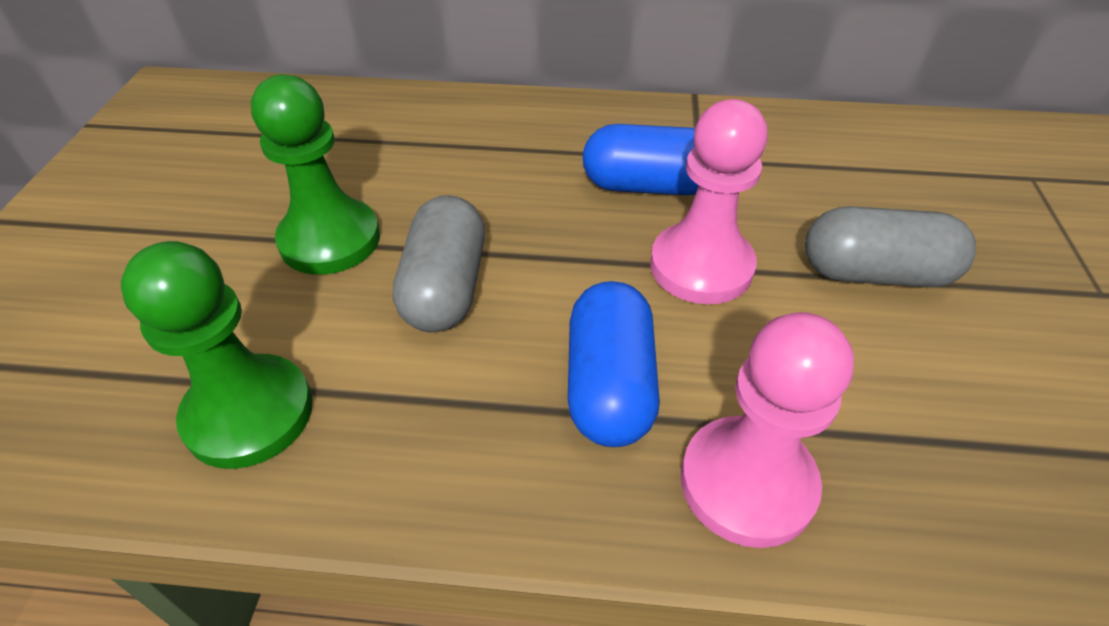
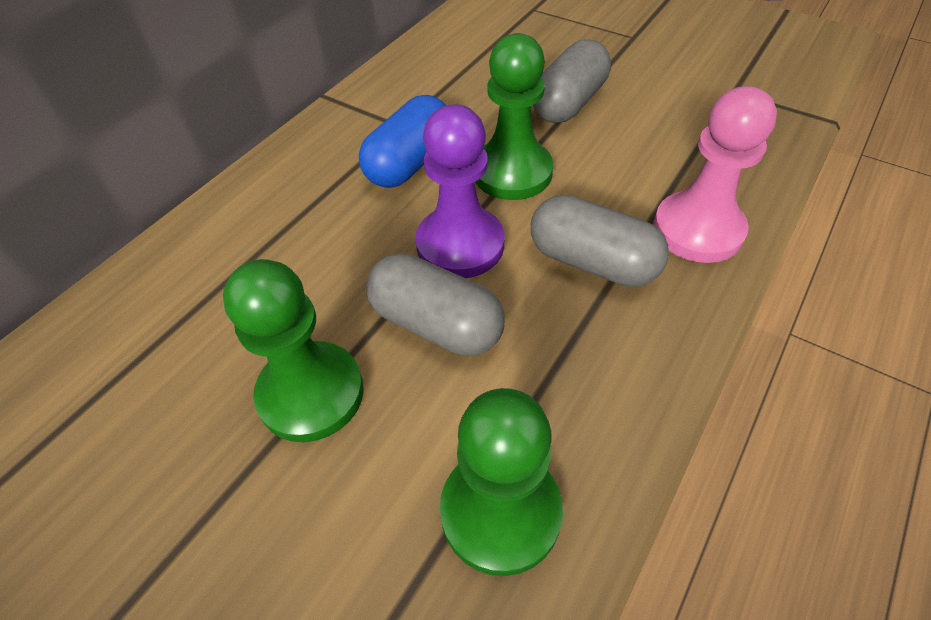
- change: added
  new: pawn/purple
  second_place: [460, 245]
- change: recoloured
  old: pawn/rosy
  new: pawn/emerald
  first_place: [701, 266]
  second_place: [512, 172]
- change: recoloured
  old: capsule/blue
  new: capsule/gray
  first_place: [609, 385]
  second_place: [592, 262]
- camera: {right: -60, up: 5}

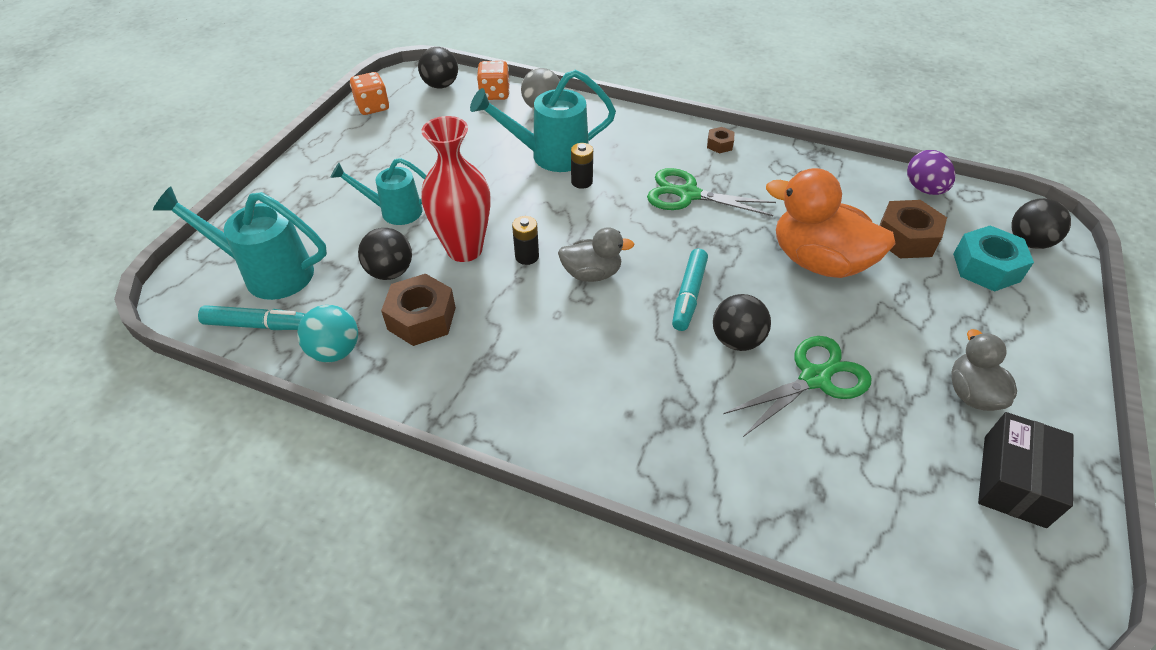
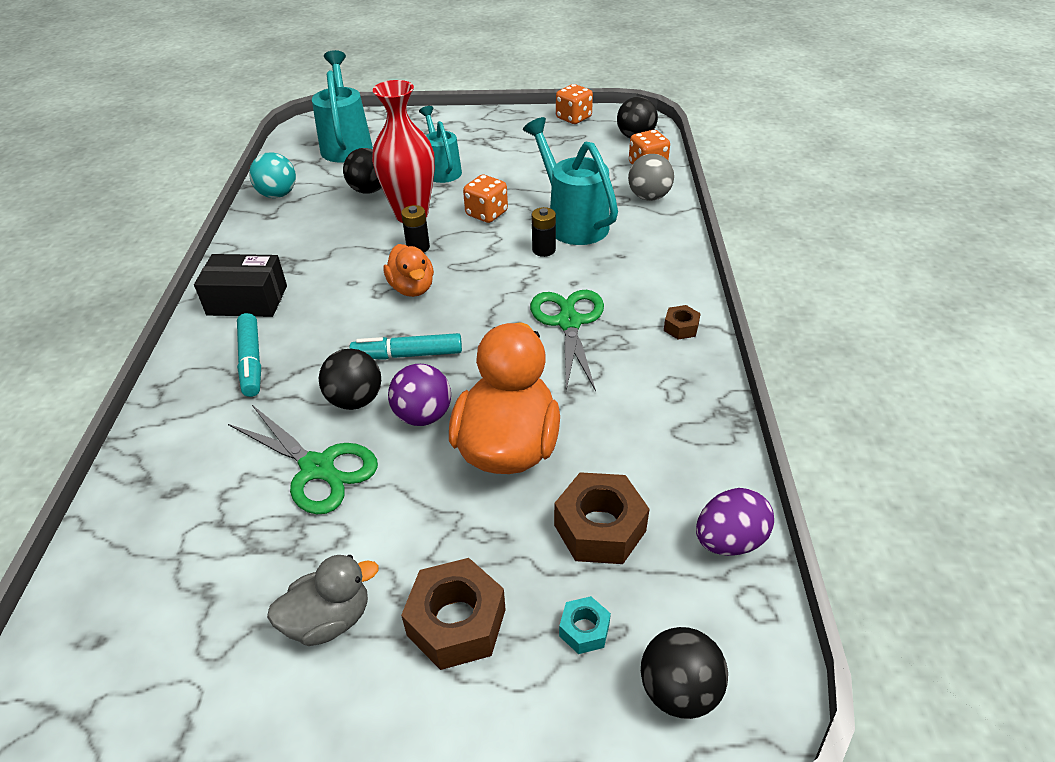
- change: moved
  old: package/jet-black
  first_place: [1014, 480]
  second_place: [247, 300]
- change: moved
  old: felt pen/teal
  first_place: [257, 325]
  second_place: [251, 361]
- change: recoloured
  old: rubber duck/gray
  new: rubber duck/orange
  first_place: [592, 273]
  second_place: [412, 288]
- change: added
  new: play ball/purple
  second_place: [423, 416]
- change: moved
  old: hexagon nut/dark brown
  first_place: [421, 318]
  second_place: [456, 622]
- change: added
  new: game die/orange
  second_place: [486, 214]
- change: resized
  old: hexagon nut/teal
  first_place: [986, 267]
  second_place: [584, 630]
  factor: 0.52
- camera: {right: 70, up: -5}

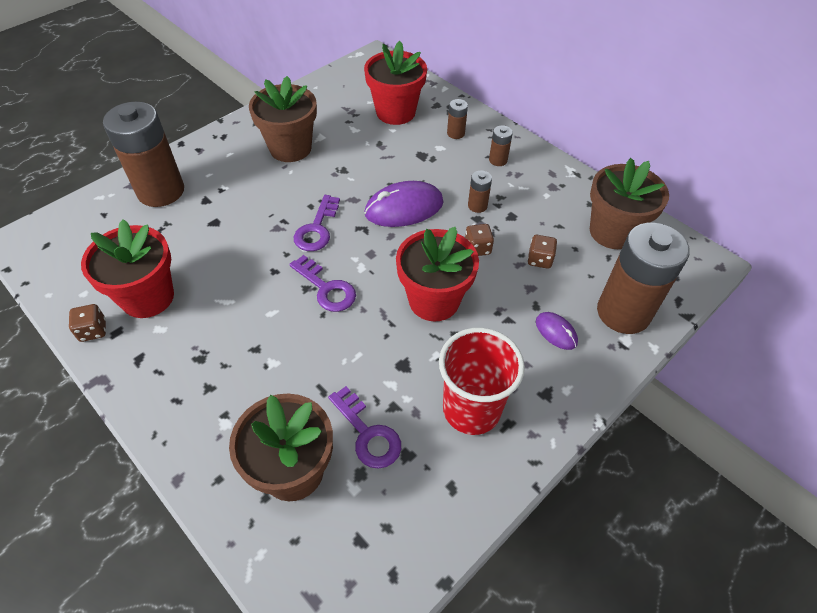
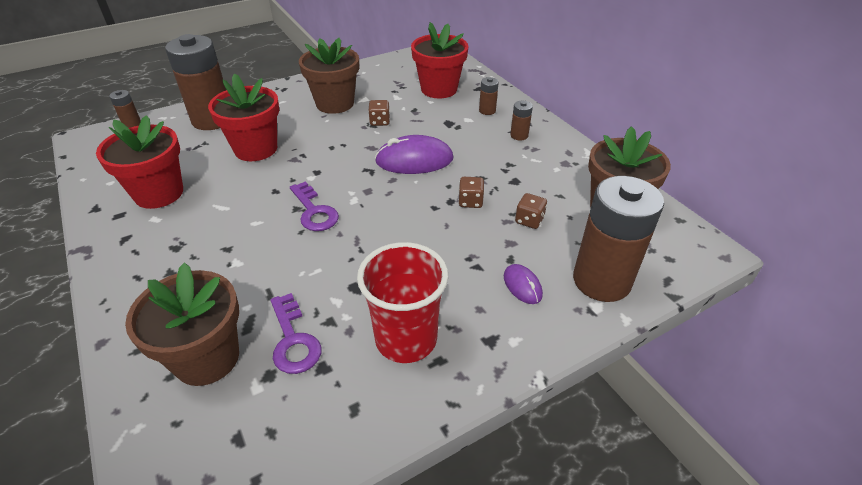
- change: moved
  old: power cell/dark brown
  first_place: [477, 206]
  second_place: [132, 124]
- change: moved
  old: plant pot/red
  first_place: [434, 300]
  second_place: [256, 149]
- change: moved
  old: game die/dark brown
  first_place: [93, 330]
  second_place: [380, 122]
- change: removed
  old: latchkey/purple
  first_place: [317, 229]
- camera: {right: 15, up: -10}

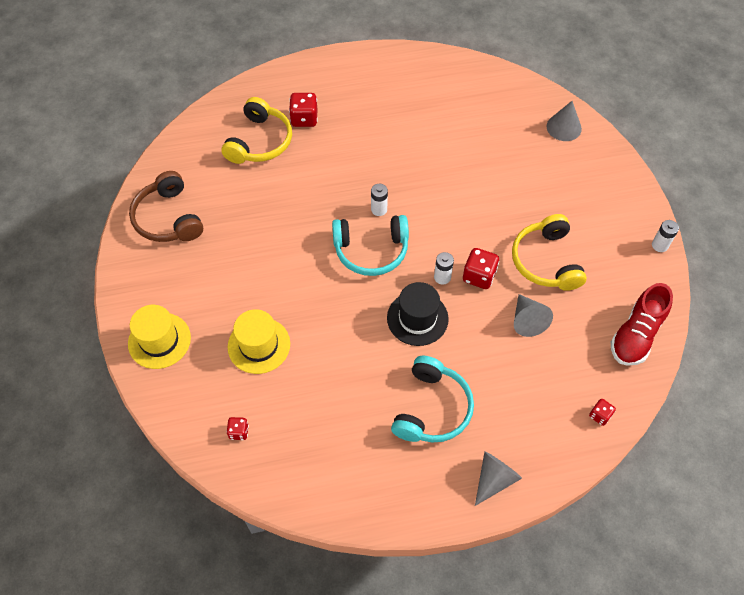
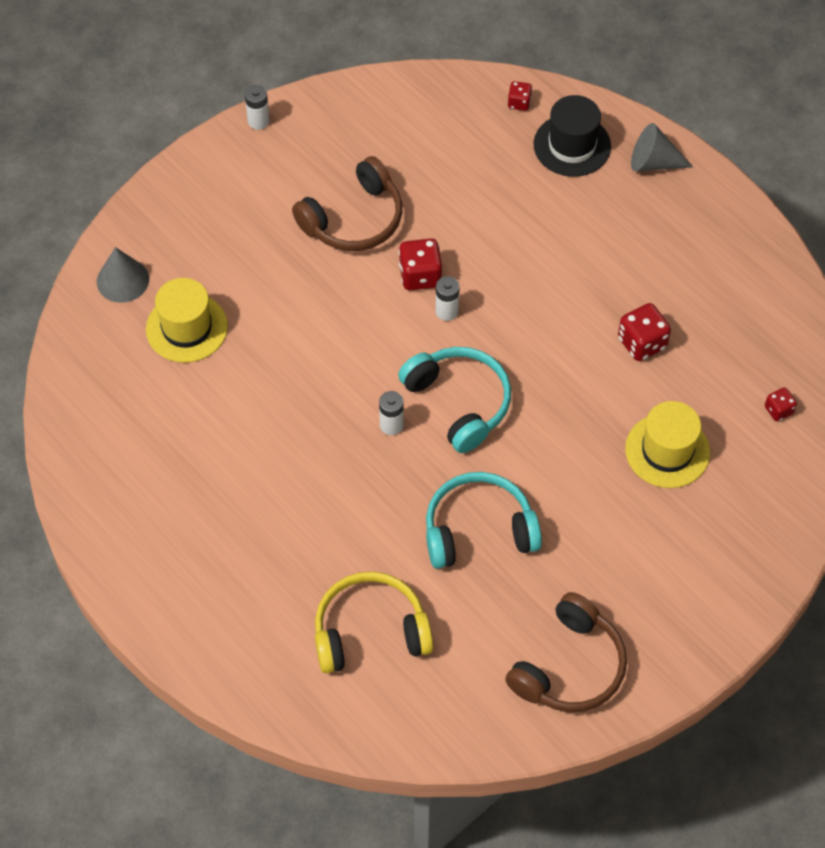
- change: moved
  old: tall hat/yellow
  first_place: [159, 340]
  second_place: [186, 328]
- change: recoloured
  old: over-ear headphones/yellow
  new: over-ear headphones/dark brown
  first_place: [546, 261]
  second_place: [354, 219]
- change: moved
  old: over-ear headphones/teal
  first_place: [432, 408]
  second_place: [478, 530]
- change: moved
  old: tall hat/jet-black
  first_place: [417, 318]
  second_place: [572, 145]
- change: moved
  old: game die/red
  first_place: [304, 119]
  second_place: [642, 343]
- change: removed
  old: solid cone/gray
  first_place: [527, 320]
- change: removed
  old: shoe/red
  first_place: [636, 335]
- camera: {right: -120, up: 0}

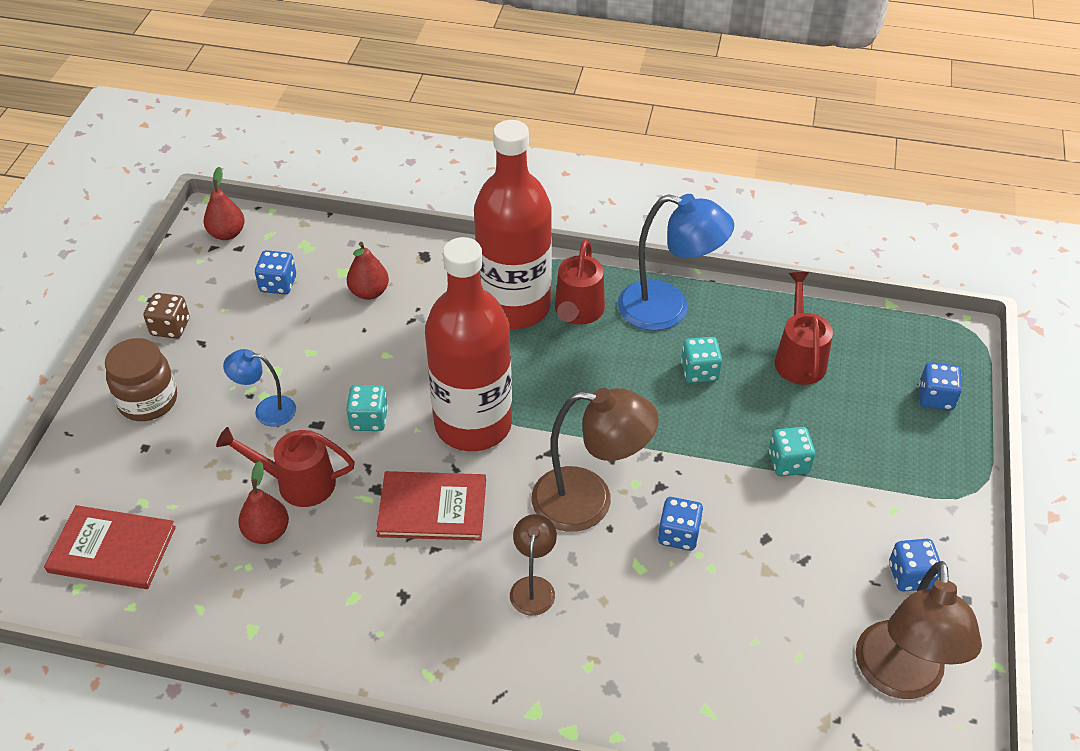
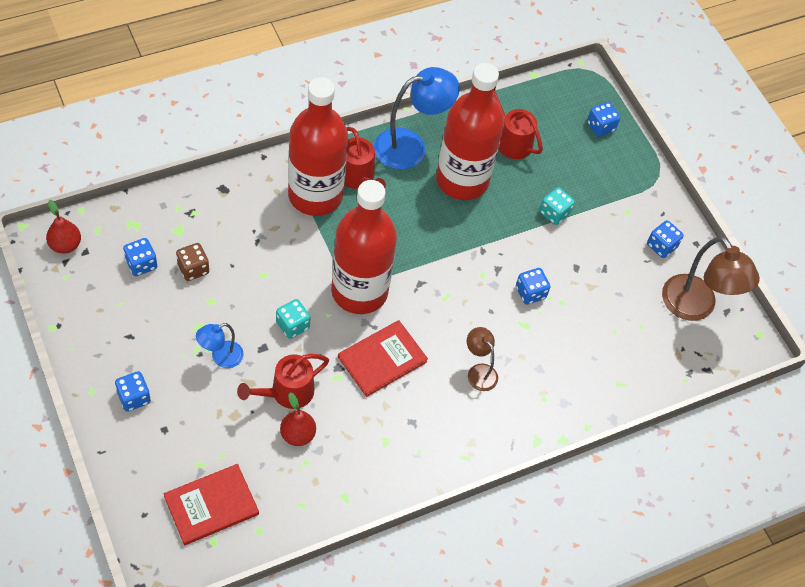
- change: replaced
  old: jar/dark brown
  new: game die/blue
  first_place: [148, 401]
  second_place: [134, 397]
- change: moved
  old: game die/dark brown
  first_place: [170, 327]
  second_place: [193, 269]
- change: replaced
  old: game die/teal
  new: drink bottle/red
  first_place: [699, 371]
  second_place: [462, 180]
- change: removed
  old: pear/red
  first_place: [369, 292]
- change: removed
  old: lamp/dark brown
  first_place: [589, 501]
- camera: {right: -45, up: 10}

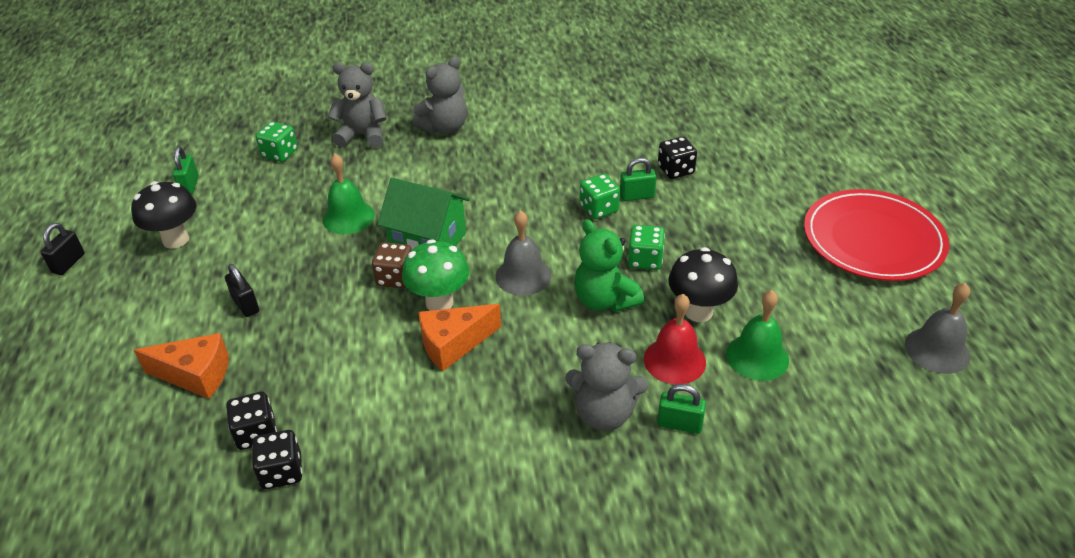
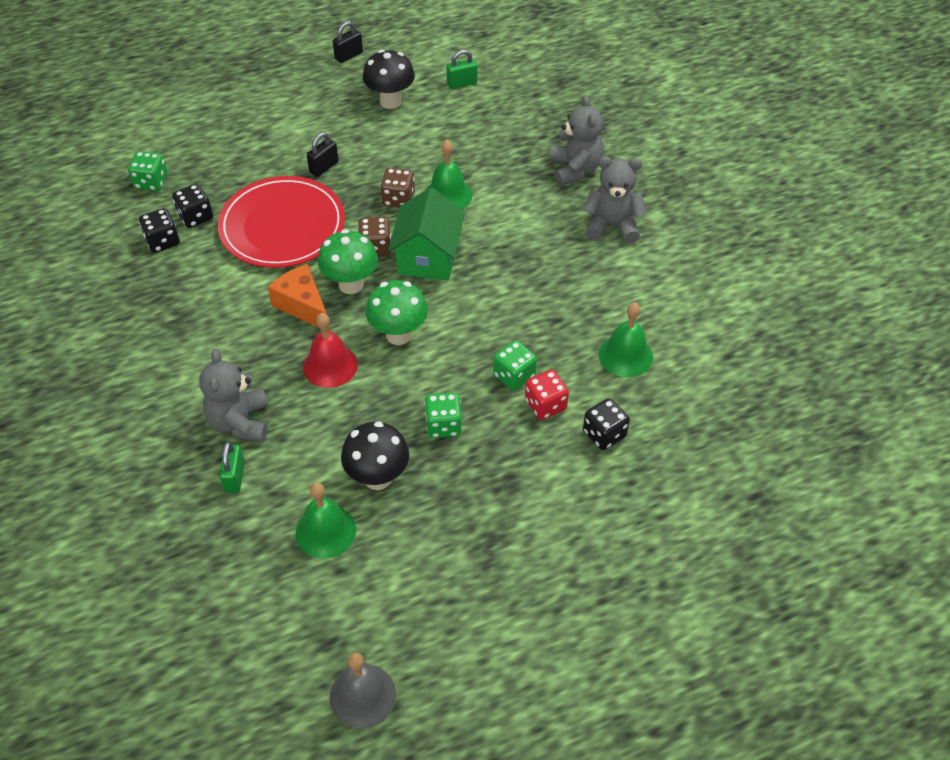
- change: moved
  old: game die/emerald
  first_place: [280, 154]
  second_place: [151, 182]
- change: moved
  old: flat dish/red
  first_place: [873, 239]
  second_place: [282, 226]
- change: moved
  old: school bell/red
  first_place: [674, 360]
  second_place: [330, 365]
- change: turned
  old: padlock/jet-black
  first_place: [68, 263]
  second_place: [348, 56]
  degrees: -45
- change: replaced
  old: school bell/gray
  new: mushroom/emerald
  first_place: [523, 276]
  second_place: [398, 335]
- change: added
  new: game die/dark brown
  second_place: [398, 199]
- change: replaced
  old: padlock/emerald
  new: game die/red
  first_place: [637, 196]
  second_place: [545, 405]
- change: turned
  old: stuffed bear/gray
  first_place: [445, 127]
  second_place: [612, 225]
  degrees: 150
- change: added
  new: school bell/emerald
  second_place: [625, 355]
- change: removed
  old: cheese wedge/orange
  first_place: [196, 375]
- change: removed
  old: stuffed bear/emerald
  first_place: [604, 300]
- camera: {right: 75, up: 10}

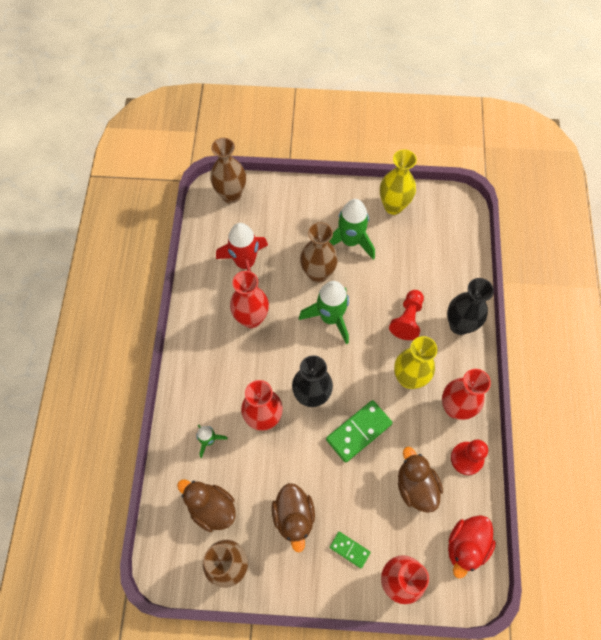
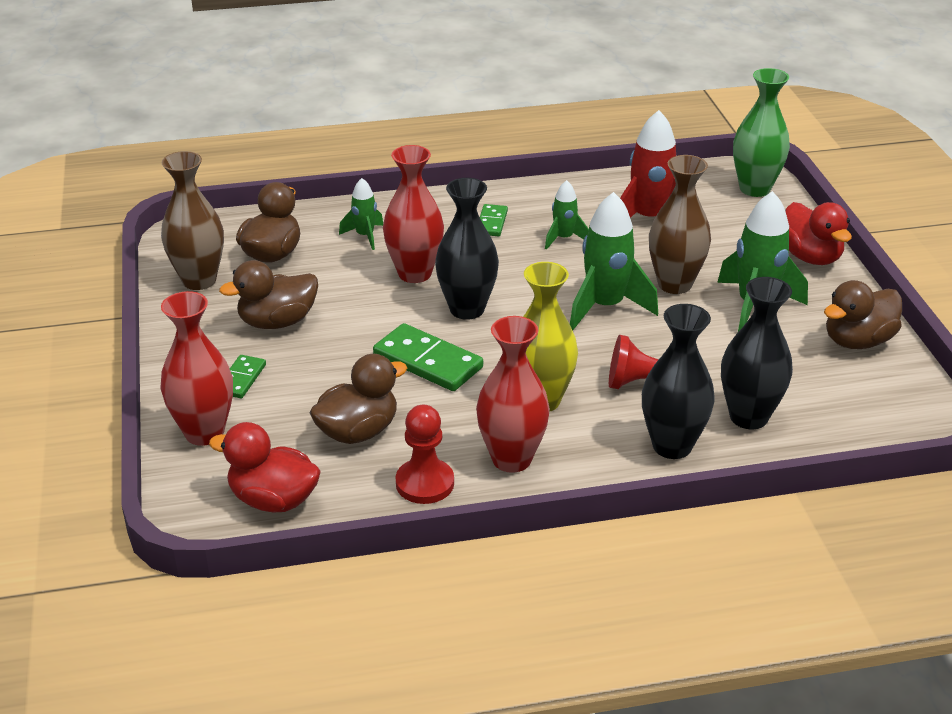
- change: added
  new: domino/emerald
  second_place: [491, 222]
- change: replaced
  old: tall vase/red
  new: spaceship/emerald
  first_place: [251, 318]
  second_place: [563, 238]
- change: added
  new: tall vase/jet-black
  second_place: [748, 417]
- change: recoloured
  old: tall vase/dark brown
  new: tall vase/emerald
  first_place: [231, 195]
  second_place: [755, 189]
- change: added
  new: rubber duck/red
  second_place: [810, 257]
- change: replaced
  old: tall vase/yellow
  new: rubber duck/dark brown
  first_place: [393, 206]
  second_place: [857, 341]
- camera: {right: 75, up: -30}

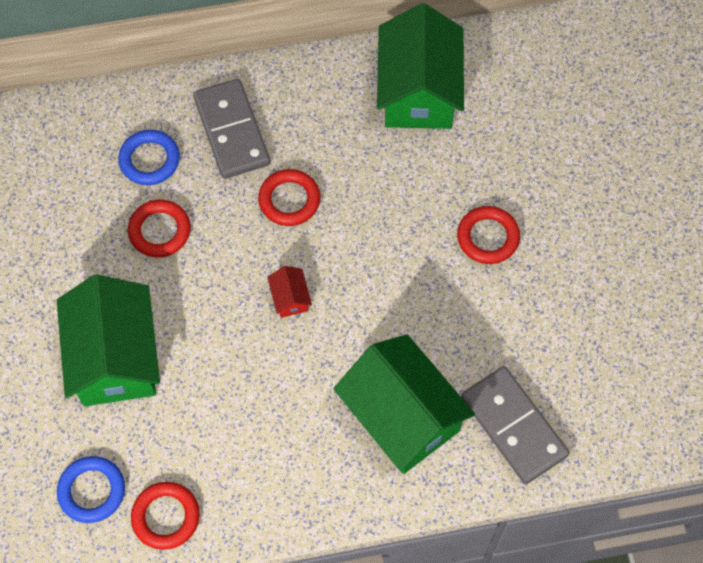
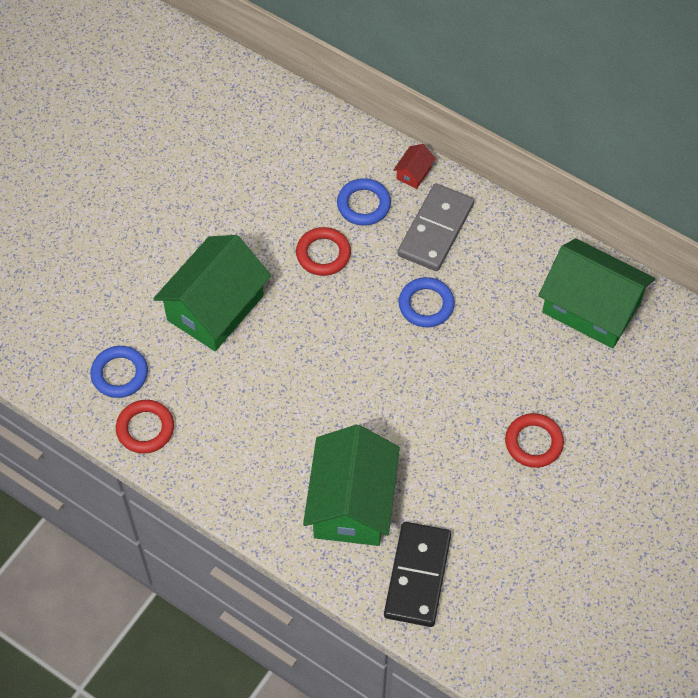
- change: recoloured
  old: domino/gray
  new: domino/jet-black
  first_place: [514, 426]
  second_place: [417, 576]
- change: moved
  old: house/red
  first_place: [290, 298]
  second_place: [414, 173]
- change: recoloured
  old: ring/red
  new: ring/blue
  first_place: [289, 200]
  second_place: [426, 305]
- change: turned
  old: house/emerald
  first_place: [418, 91]
  second_place: [591, 308]
  degrees: 75
- camera: {right: 45, up: -5}

